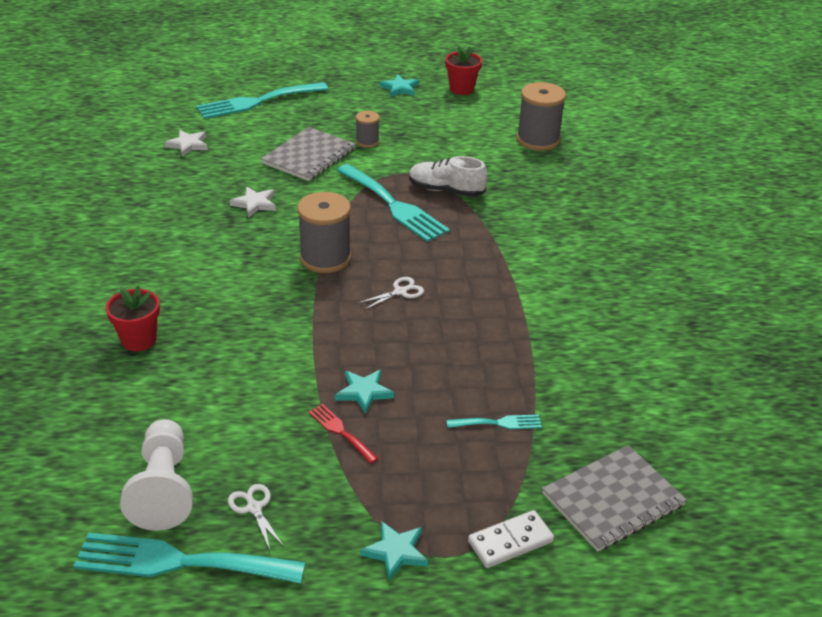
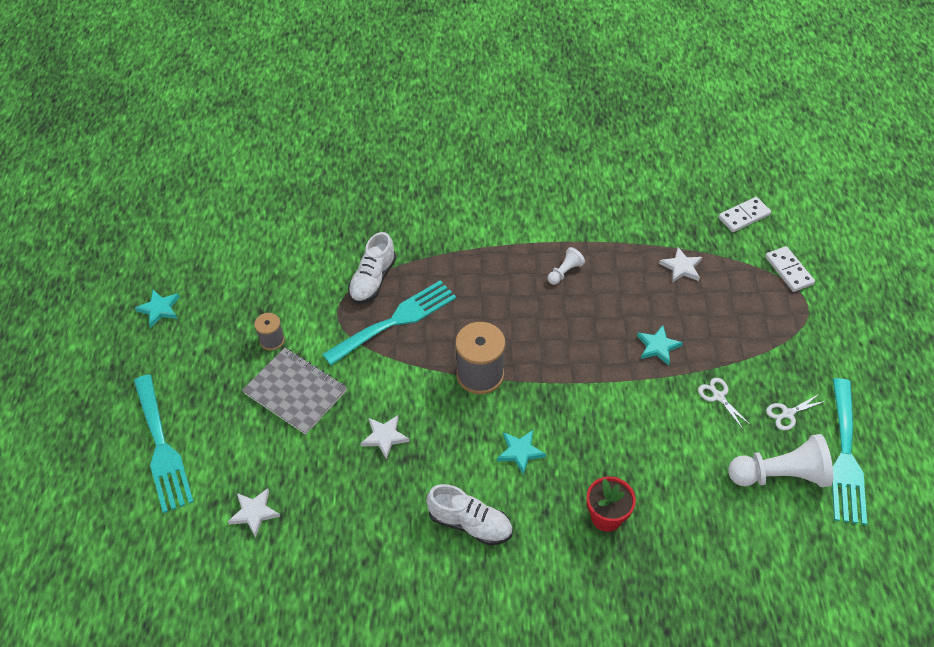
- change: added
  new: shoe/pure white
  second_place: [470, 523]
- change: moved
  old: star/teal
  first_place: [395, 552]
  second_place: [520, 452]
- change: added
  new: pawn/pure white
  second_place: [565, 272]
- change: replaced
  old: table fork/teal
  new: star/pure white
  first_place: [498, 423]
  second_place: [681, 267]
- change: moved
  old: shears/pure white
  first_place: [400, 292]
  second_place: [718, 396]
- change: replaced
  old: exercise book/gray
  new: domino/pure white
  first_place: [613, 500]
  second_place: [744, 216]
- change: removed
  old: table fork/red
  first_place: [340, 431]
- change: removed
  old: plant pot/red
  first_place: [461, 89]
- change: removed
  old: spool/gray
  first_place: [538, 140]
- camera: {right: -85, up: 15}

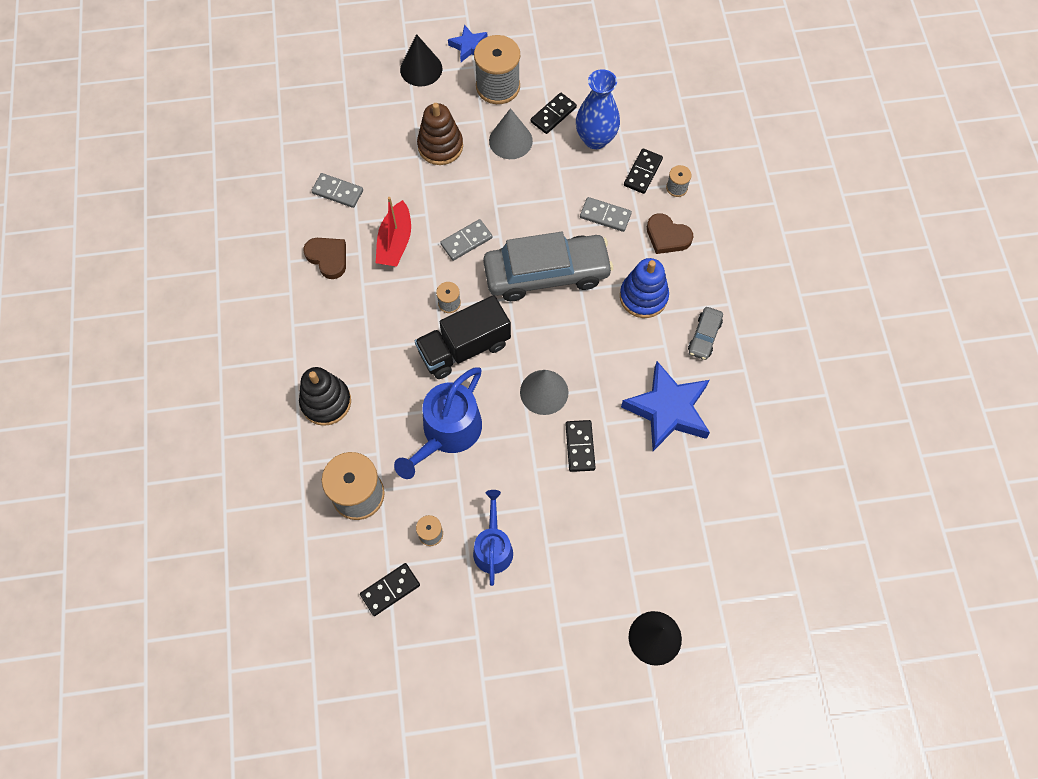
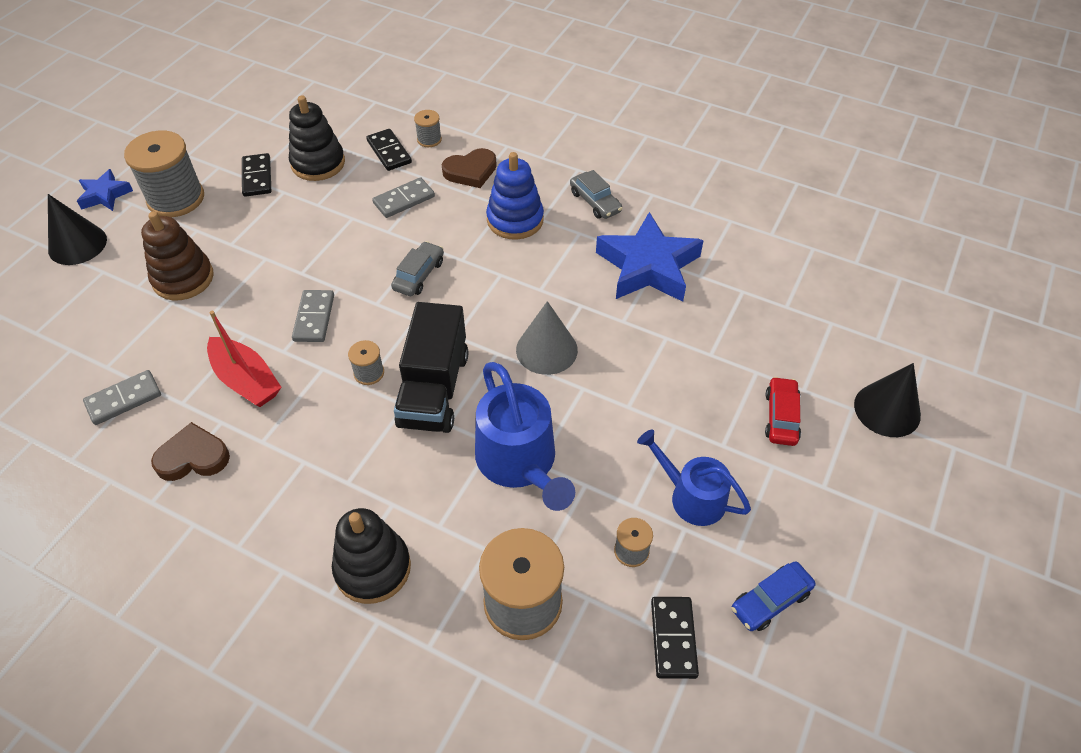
- change: replaced
  old: tall vase/blue
  new: ring stacker/jet-black
  first_place: [595, 139]
  second_place: [318, 163]
- change: resized
  old: car/gray
  first_place: [546, 274]
  second_place: [419, 275]
  factor: 0.44
- change: added
  new: car/blue
  second_place: [770, 601]
- change: added
  new: car/red
  second_place: [781, 417]
- change: removed
  old: solid cone/gray
  first_place: [510, 140]
- change: removed
  old: domino/jet-black
  first_place: [580, 446]
- camera: {right: -55, up: -15}

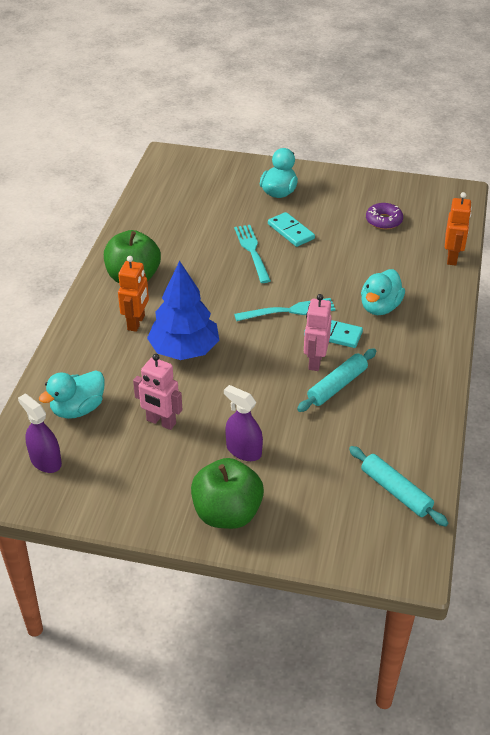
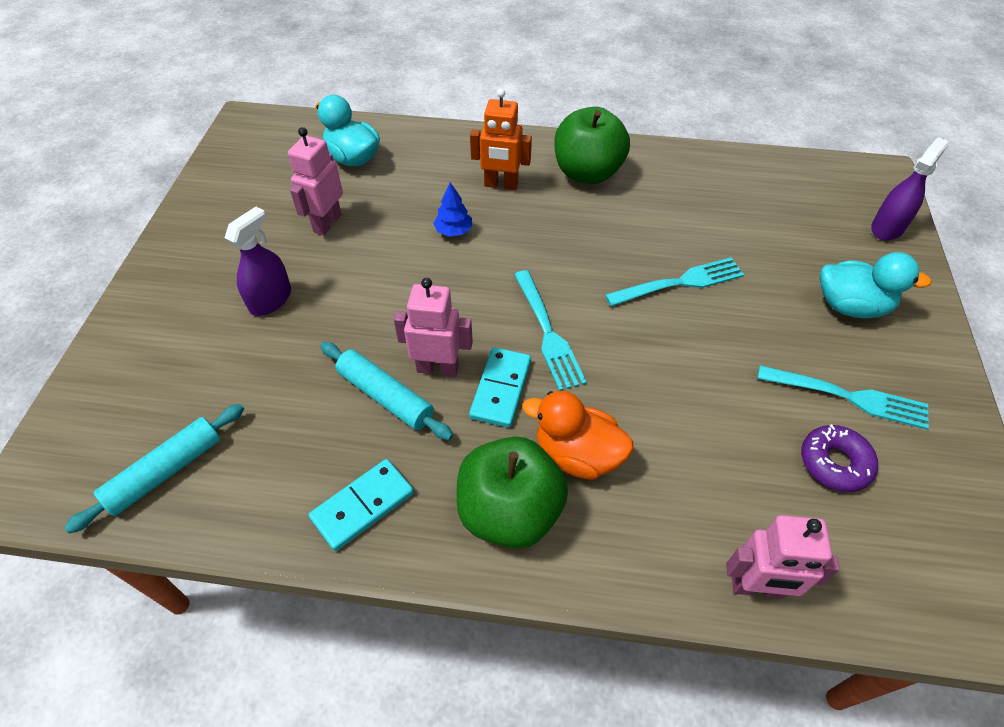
- change: moved
  old: domino/teal
  first_place: [291, 231]
  second_place: [363, 506]
- change: resized
  old: fir tree/blue
  first_place: [184, 350]
  second_place: [453, 231]
  factor: 0.42
- change: moved
  old: toy apple/emerald
  first_place: [227, 513]
  second_place: [509, 511]
- change: recoloured
  old: rubber duck/teal
  new: rubber duck/orange
  first_place: [380, 307]
  second_place: [577, 455]
- change: recoloured
  old: robot figure/orange
  new: robot figure/rosy
  first_place: [452, 258]
  second_place: [757, 588]
- change: added
  new: table fork/teal
  second_place: [847, 397]
- change: moved
  old: spray cleaner/purple
  first_place: [45, 461]
  second_place: [887, 228]
- camera: {right: 85, up: 10}

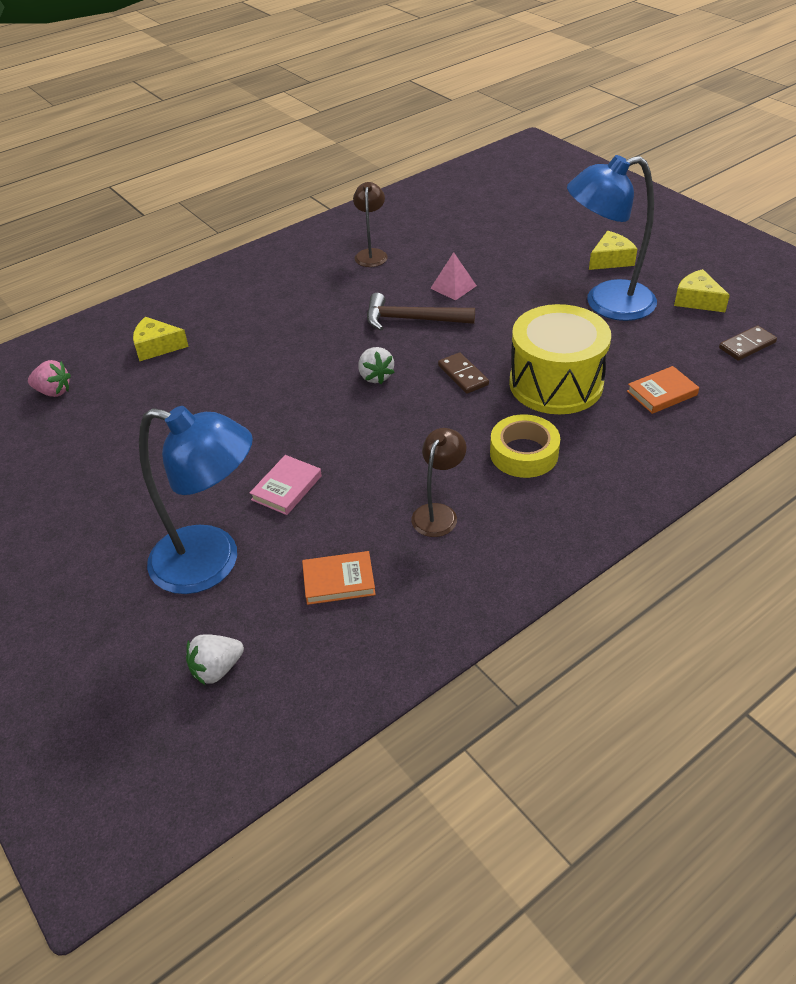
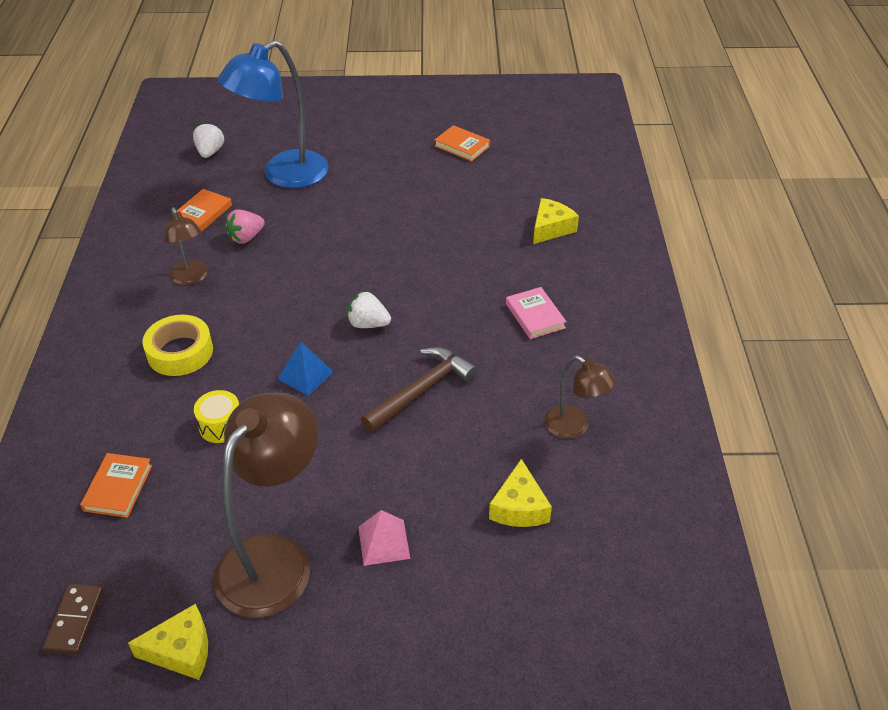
- change: resized
  old: toy drum/yellow
  first_place: [556, 383]
  second_place: [221, 426]
  factor: 0.42
- change: recoloured
  old: lamp/blue
  new: lamp/dark brown
  first_place: [606, 303]
  second_place: [274, 558]
- change: moved
  old: toy strawberry/rosy
  first_place: [54, 392]
  second_place: [246, 237]
- change: replaced
  old: domino/dark brown
  new: pyramid shape/blue
  first_place: [463, 375]
  second_place: [305, 375]
- change: moved
  old: pyramid shape/rosy
  first_place: [453, 287]
  second_place: [384, 542]
- change: added
  new: hardback/orange
  second_place: [462, 146]
- change: moved
  old: cheese wedge/yellow
  first_place: [611, 260]
  second_place: [519, 507]
- change: moved
  old: hardback/rosy
  first_place: [286, 488]
  second_place: [535, 316]
- camera: {right: 125, up: 0}

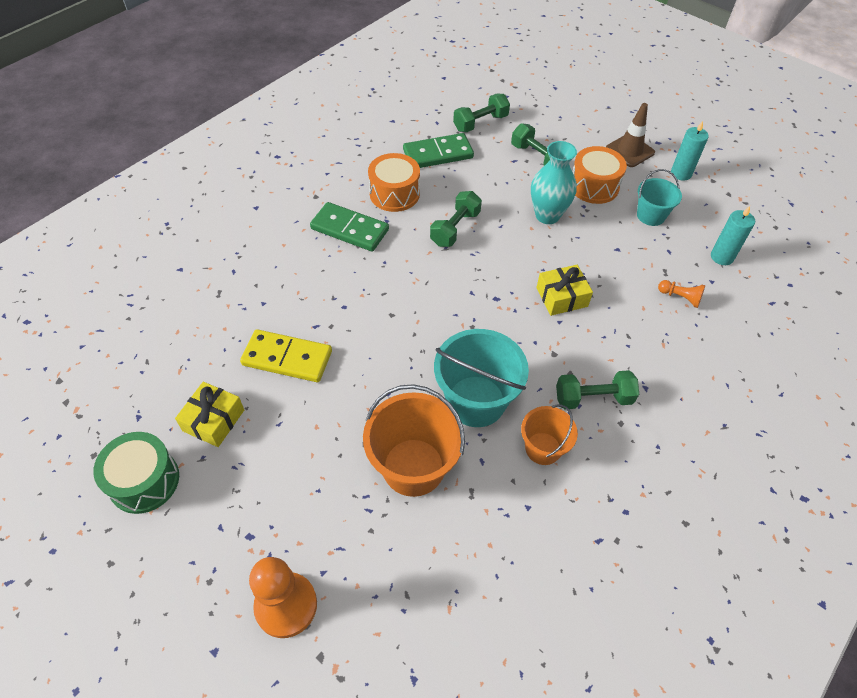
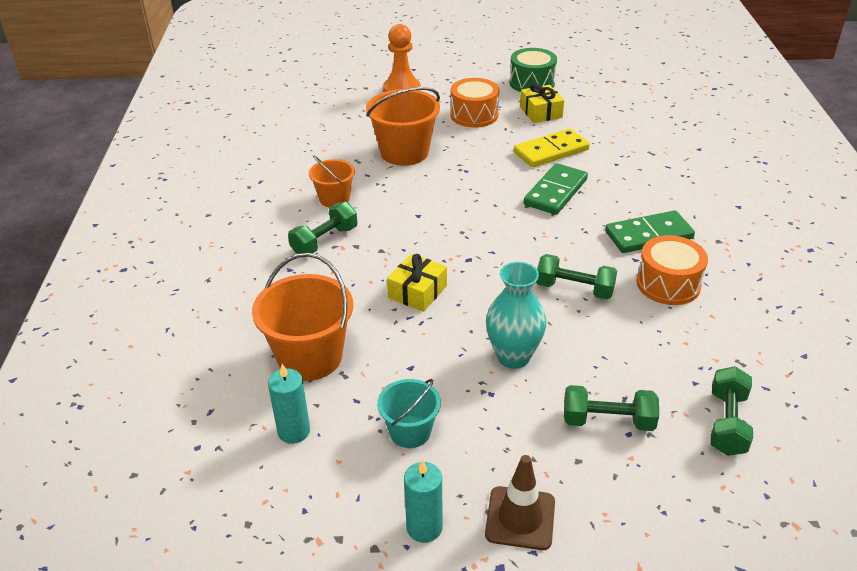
- change: replaced
  old: pawn/orange
  new: bucket/orange
  first_place: [680, 297]
  second_place: [310, 357]
- change: moved
  old: toy drum/orange
  first_place: [594, 186]
  second_place: [474, 115]
- change: moved
  old: domino/emerald
  first_place: [438, 154]
  second_place: [555, 192]
- change: turned
  old: hand weight/emerald
  first_place: [455, 228]
  second_place: [574, 289]
  degrees: -60
- change: removed
  old: bucket/teal
  first_place: [476, 401]
- camera: {right: 140, up: -15}

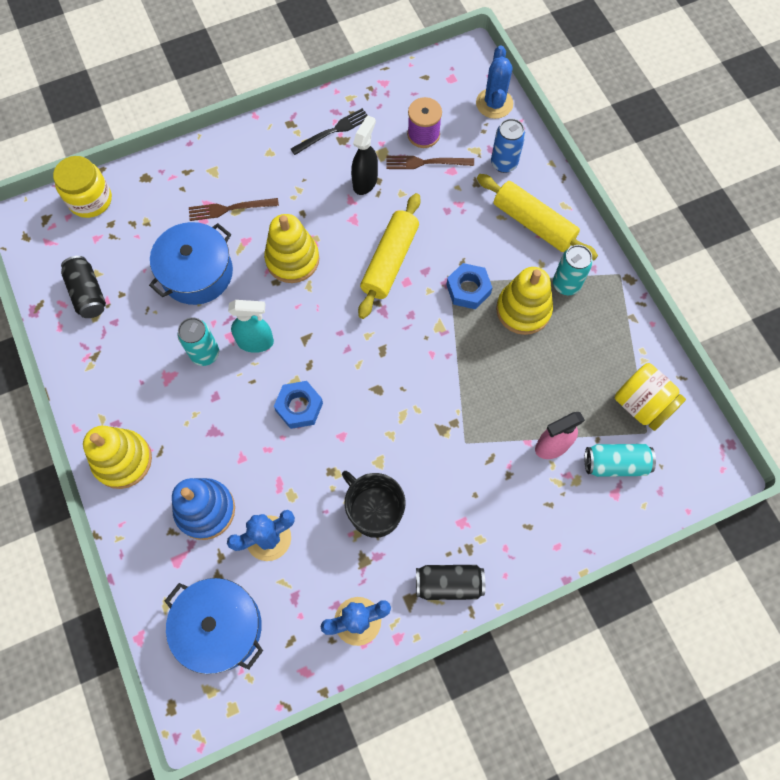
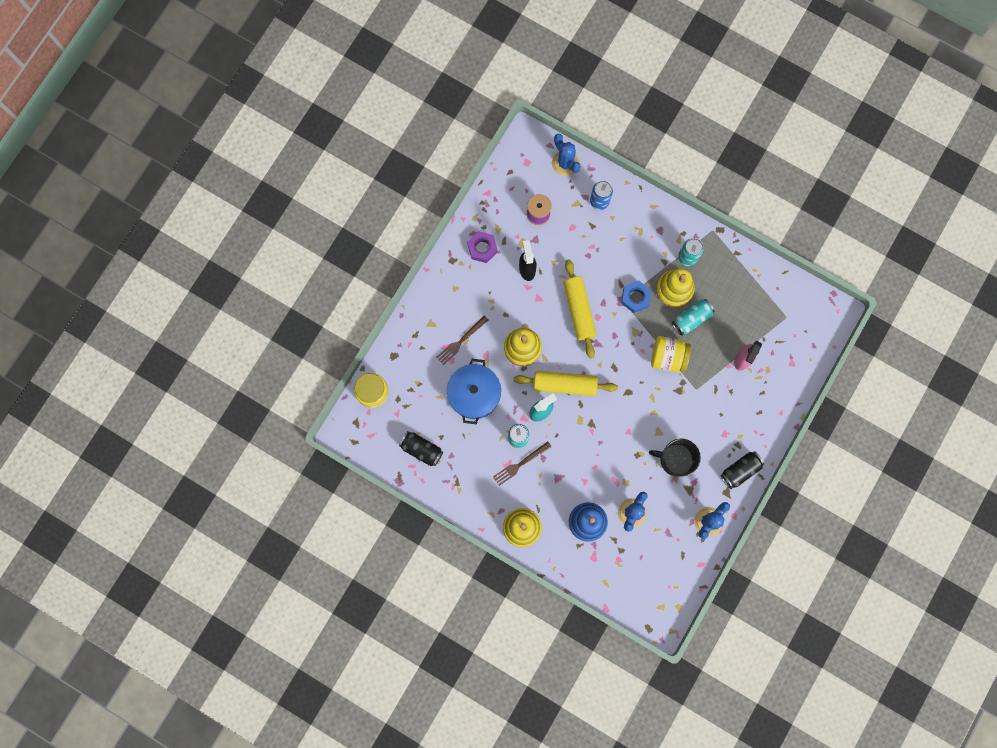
- change: replaced
  old: table fork/jet-black
  new: hexagon nut/purple
  first_place: [333, 131]
  second_place: [482, 248]
- change: moved
  old: table fork/dark brown
  first_place: [426, 162]
  second_place: [520, 464]
- change: moved
  old: pastry roller/yellow
  first_place: [533, 223]
  second_place: [564, 384]
- change: moved
  old: jar/yellow
  first_place: [642, 404]
  second_place: [668, 357]
- change: moved
  old: soda can/teal
  first_place: [615, 464]
  second_place: [691, 319]
- change: removed
  old: pot/blue
  first_place: [220, 627]
- change: removed
  old: hexagon nut/blue
  first_place: [299, 407]
- camera: {right: -35, up: 10}

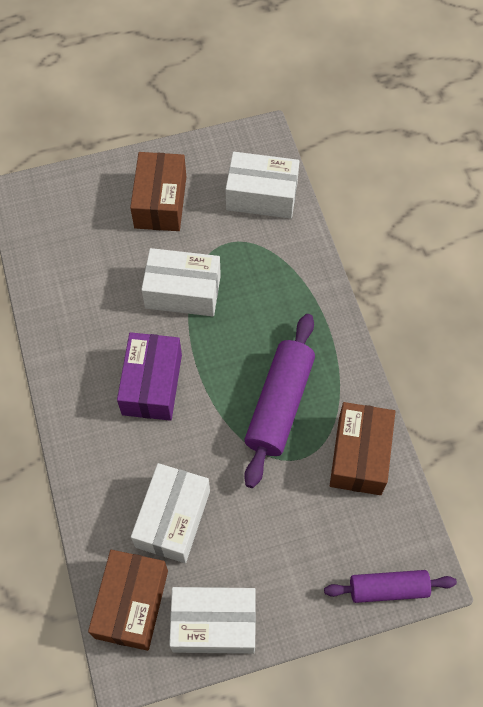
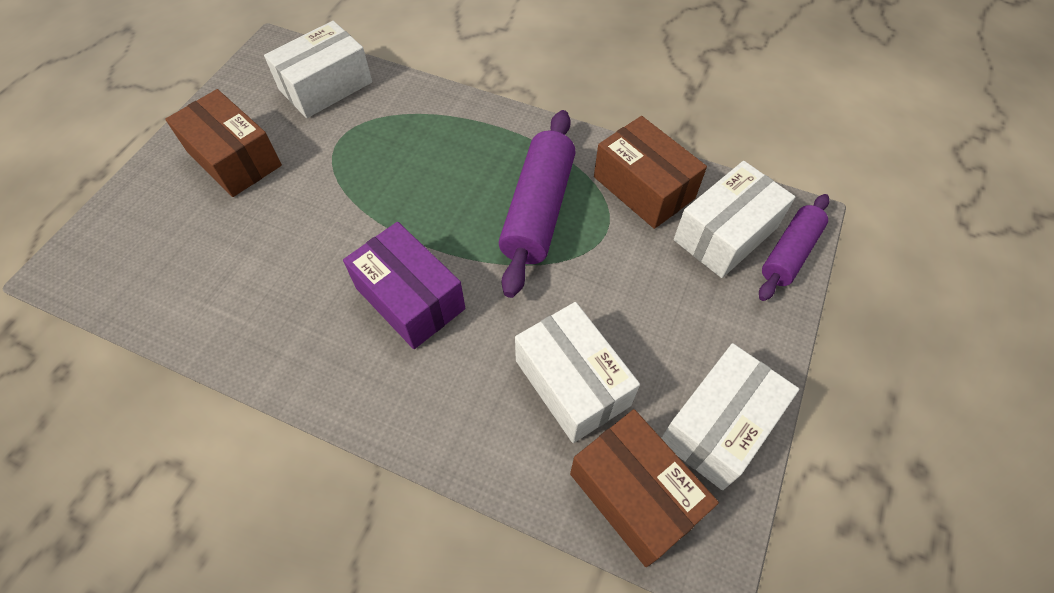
- change: turned
  old: pastry roller/purple
  first_place: [280, 405]
  second_place: [538, 210]
  degrees: 45
- change: moved
  old: package/pure white
  first_place: [183, 291]
  second_place: [725, 234]
- camera: {right: -50, up: -5}

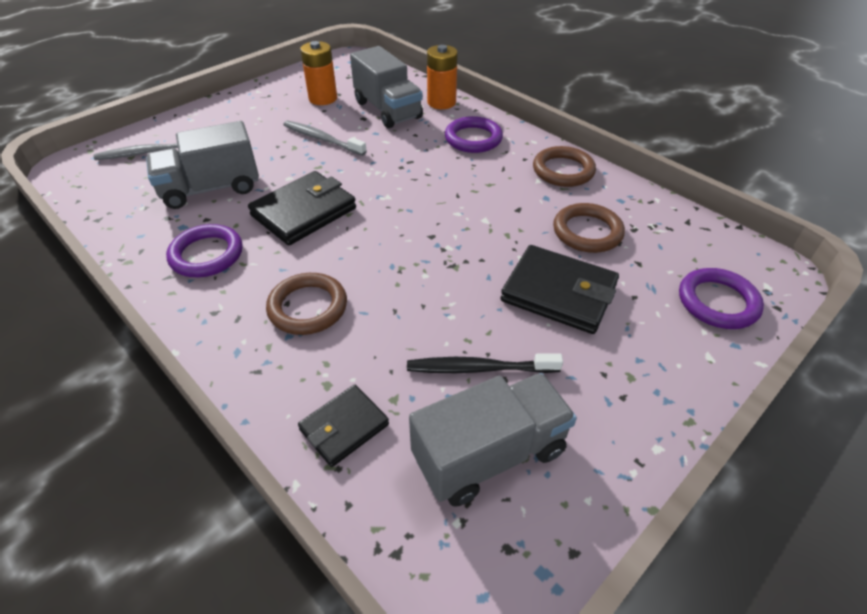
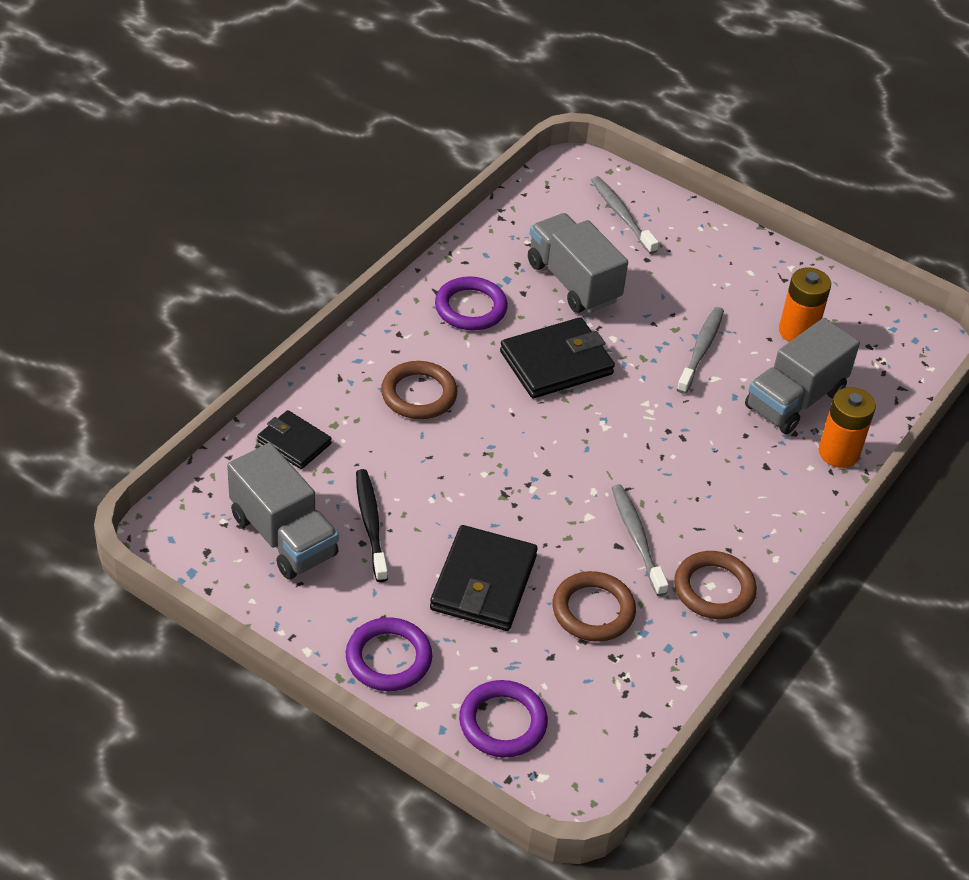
- change: moved
  old: ring/purple
  first_place: [473, 139]
  second_place: [388, 658]
- change: turned
  old: wallet/jet-black
  first_place: [304, 212]
  second_place: [556, 363]
  degrees: -60
- change: added
  new: toothbrush/gray
  second_place: [637, 538]
- camera: {right: 75, up: 0}

